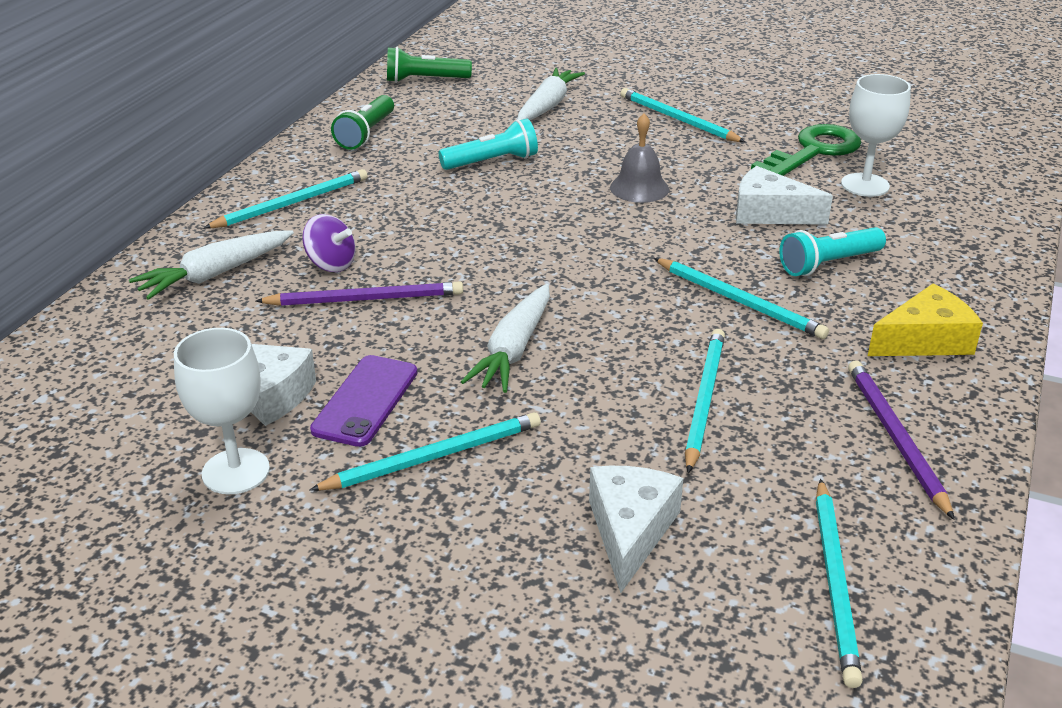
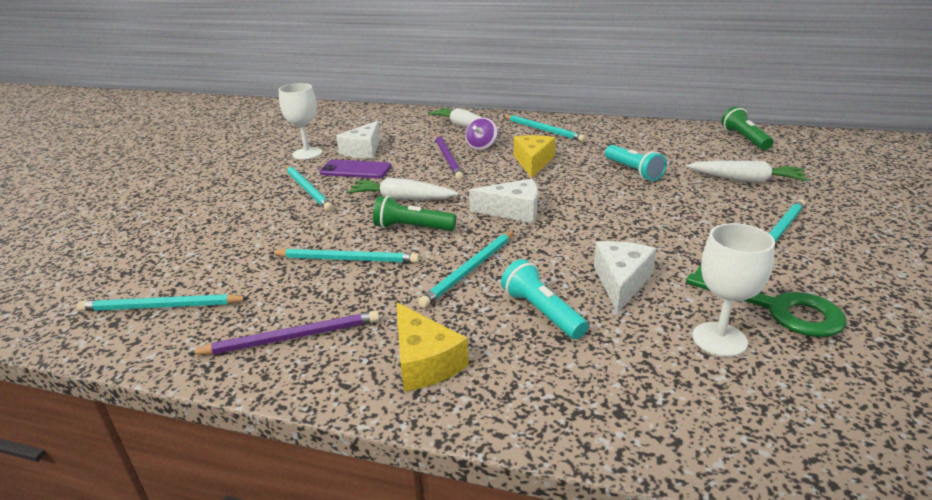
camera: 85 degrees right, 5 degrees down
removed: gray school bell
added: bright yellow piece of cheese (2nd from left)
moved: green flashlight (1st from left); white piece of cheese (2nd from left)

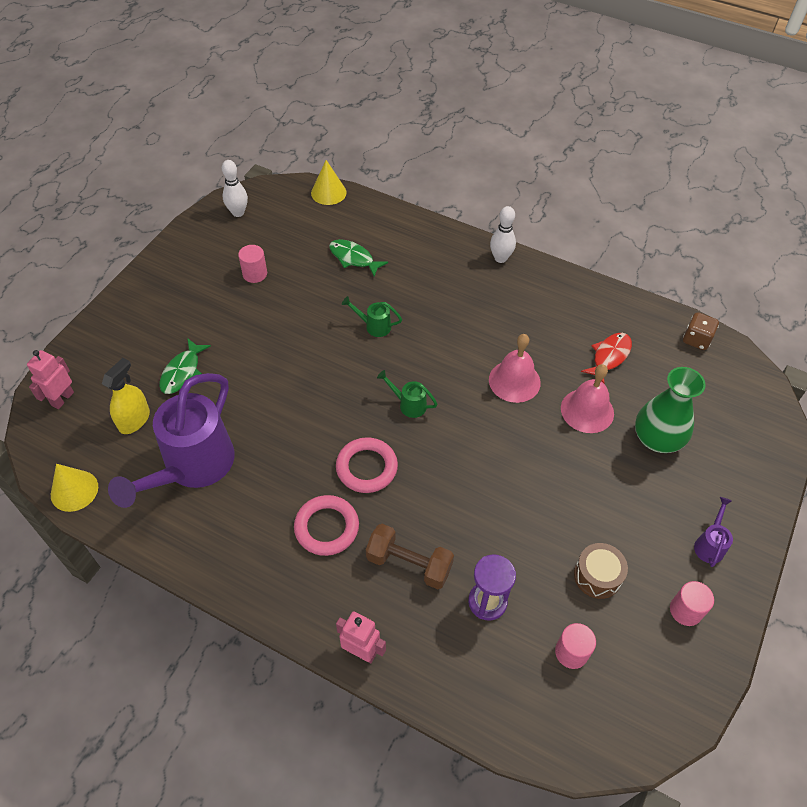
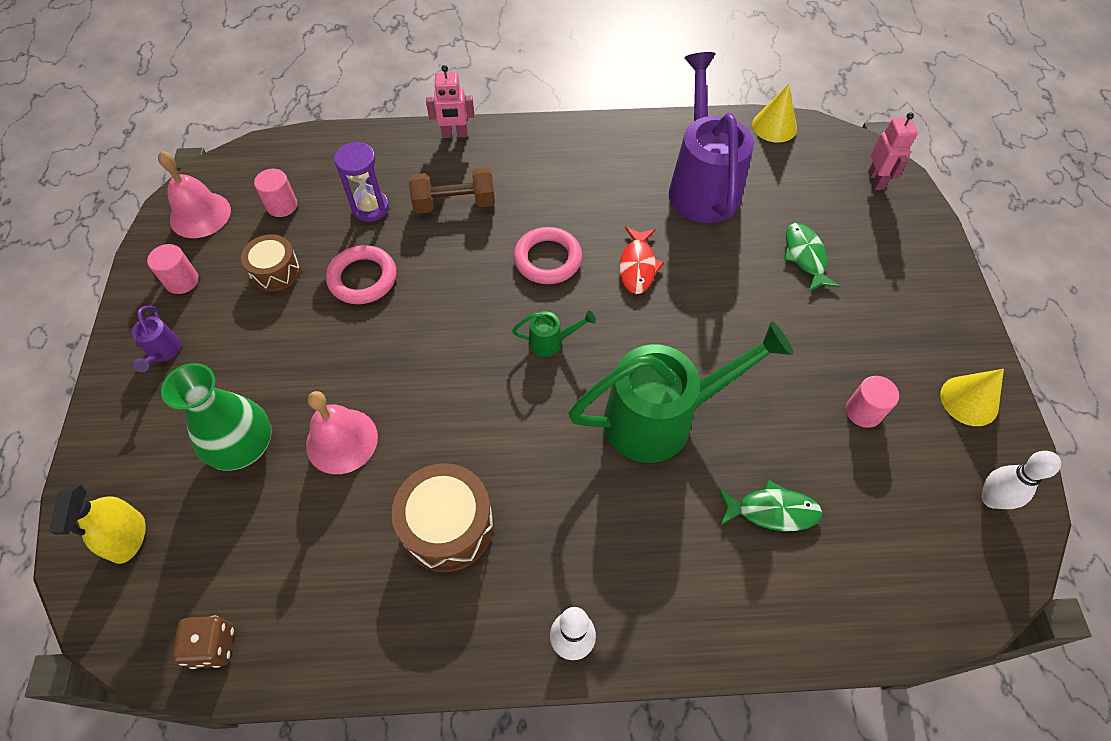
camera: 150 degrees right, 5 degrees up
added: russet drum (2nd from left)
moved: bright yellow sprayer; pink hoop (1st from left); bright yellow solid cone (2nd from left); pink school bell (1st from left); red fish figure
resized: green sprinkling can (1st from left in the first image) x2.45

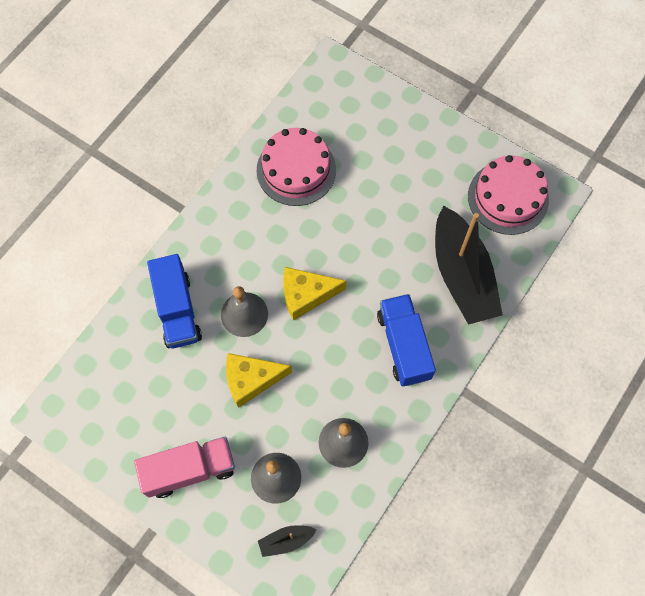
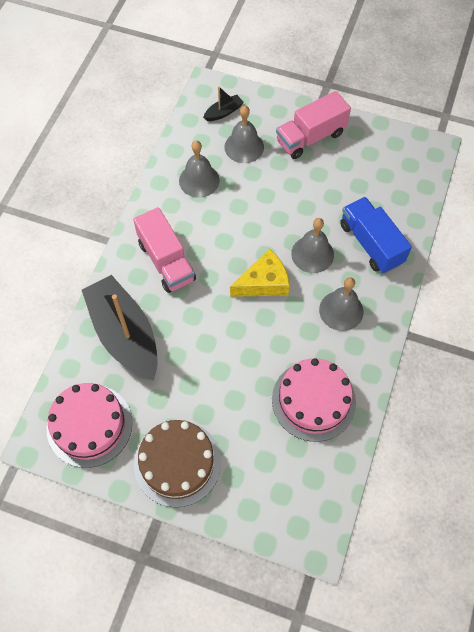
camera: 165 degrees right, 5 degrees down
removed: bright yellow piece of cheese (1st from left)
added: russet layer cake; gray school bell (4th from left)
recoloured: blue truck (2nd from left) to pink truck (1st from left)

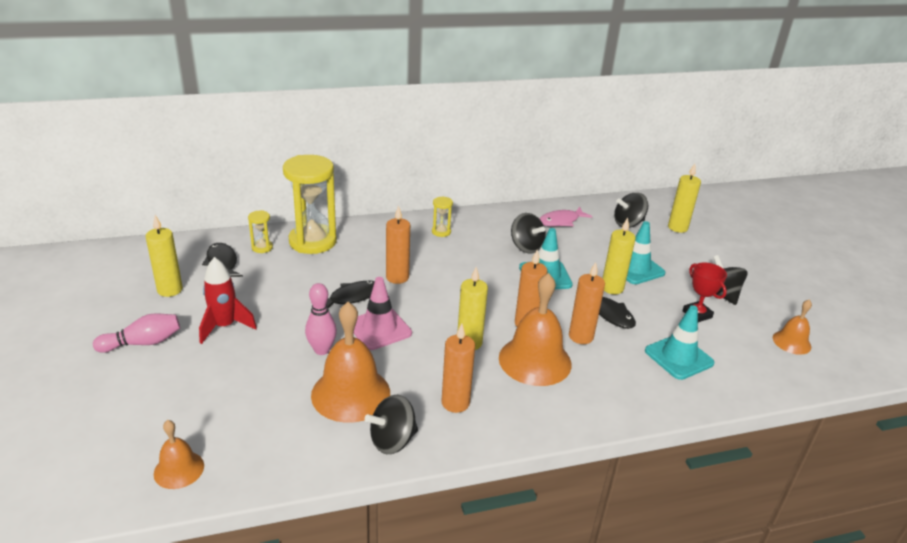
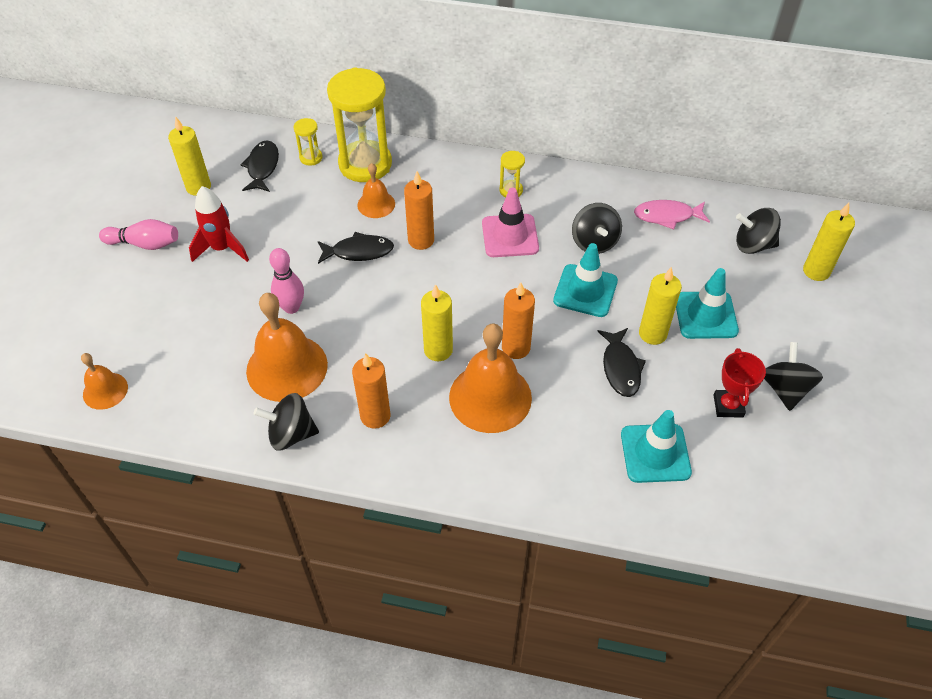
camera: 30 degrees right, 20 degrees up
removed: orange pillar candle (4th from left)
moved: pink safety cone; orange school bell (4th from left in the first image) to orange school bell (3rd from left)

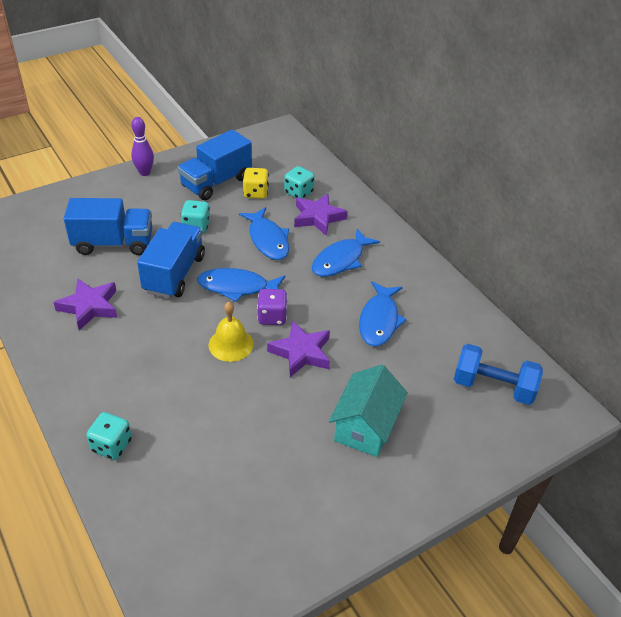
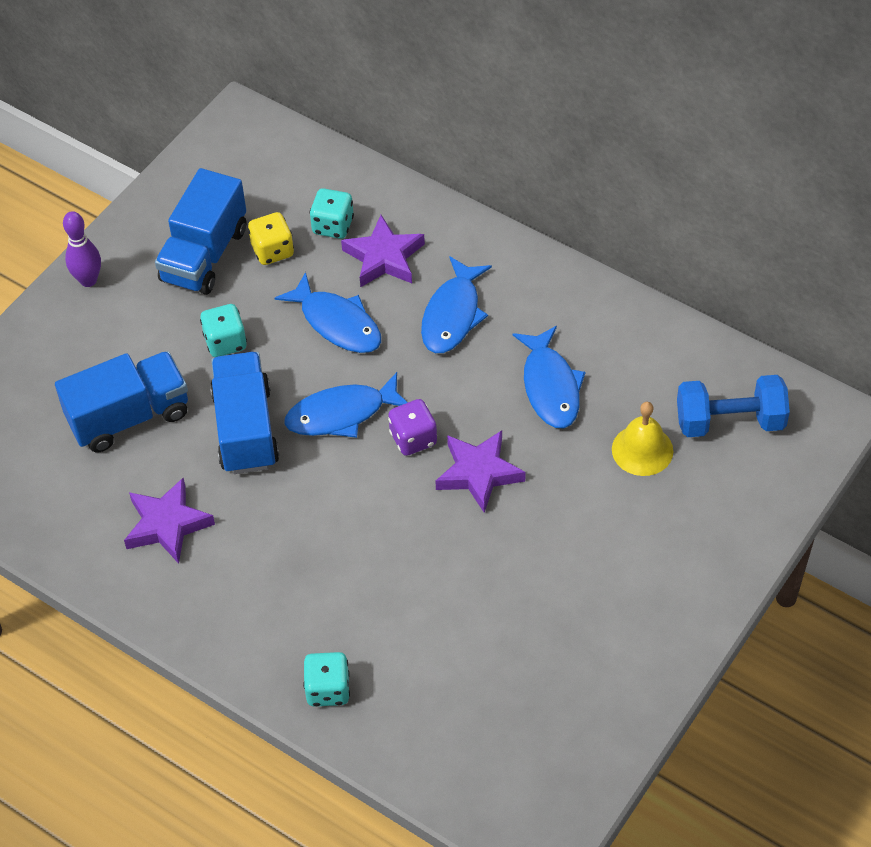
camera: 20 degrees left, 10 degrees up
removed: aqua cottage
moved: bright yellow school bell

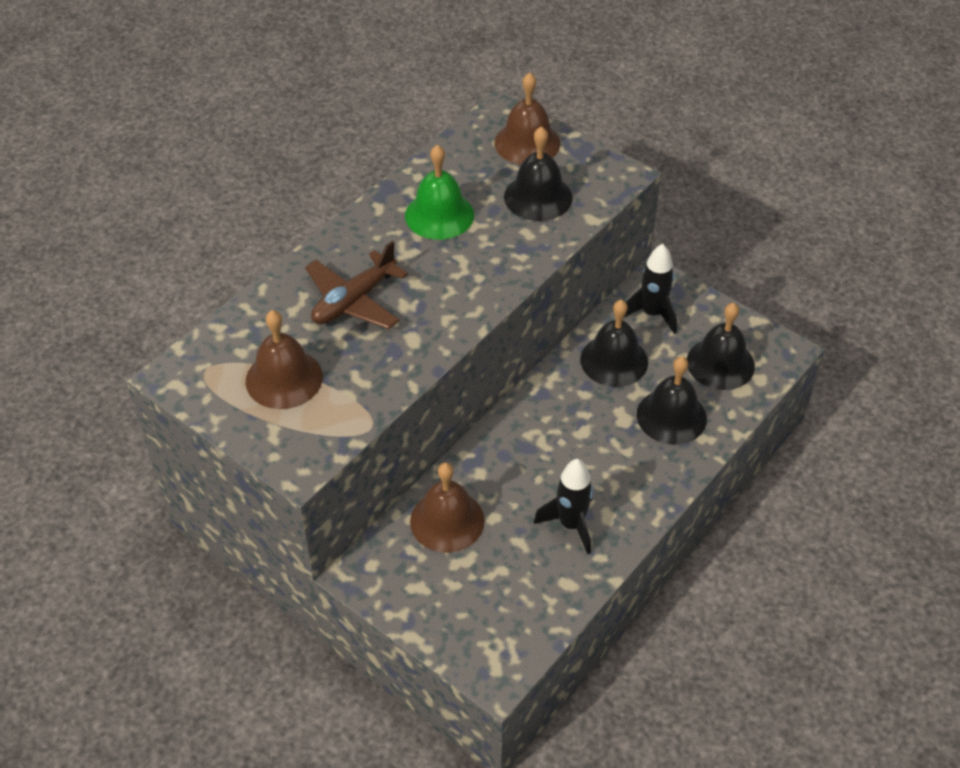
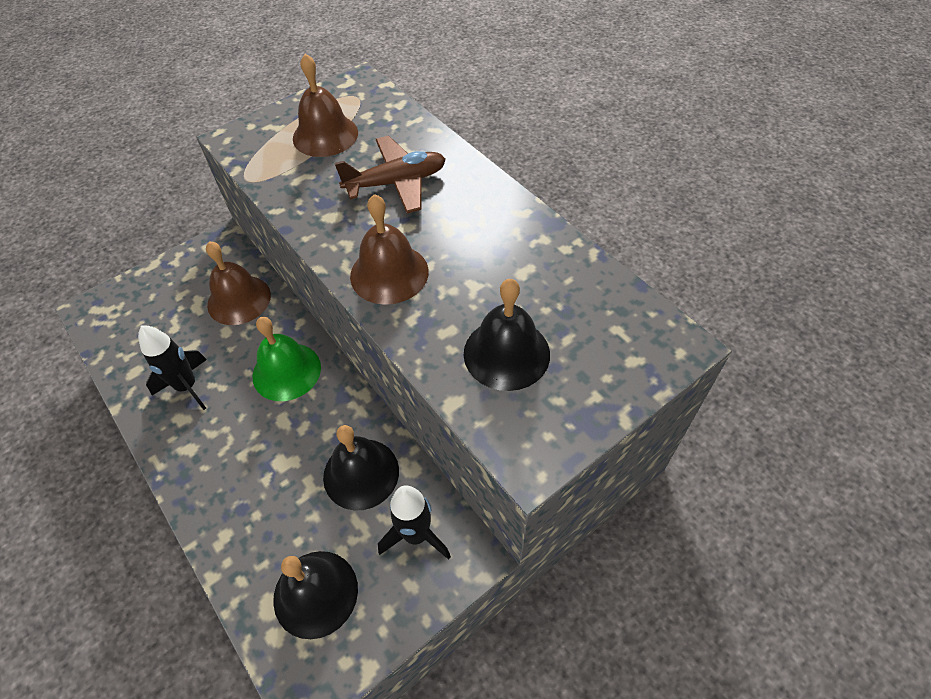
camera: 105 degrees right, 5 degrees up
removed: ebony school bell (3rd from left)
moved: green school bell; russet school bell (3rd from left)
turned: russet toy plane 105 degrees clockwise

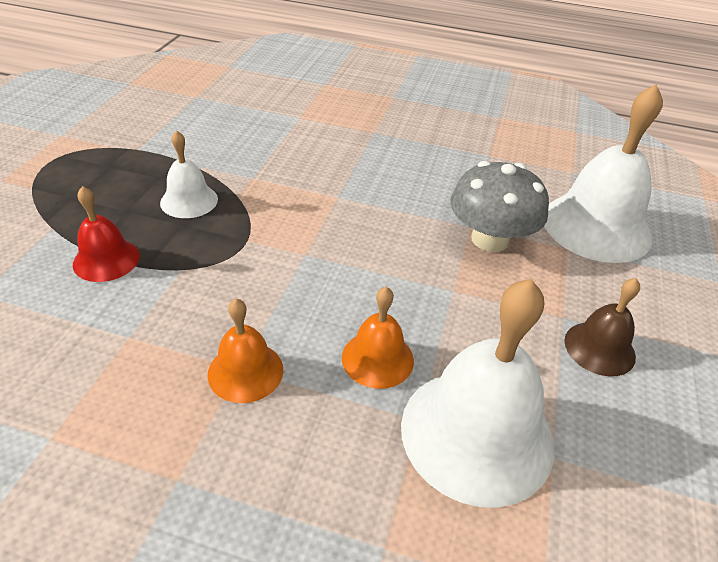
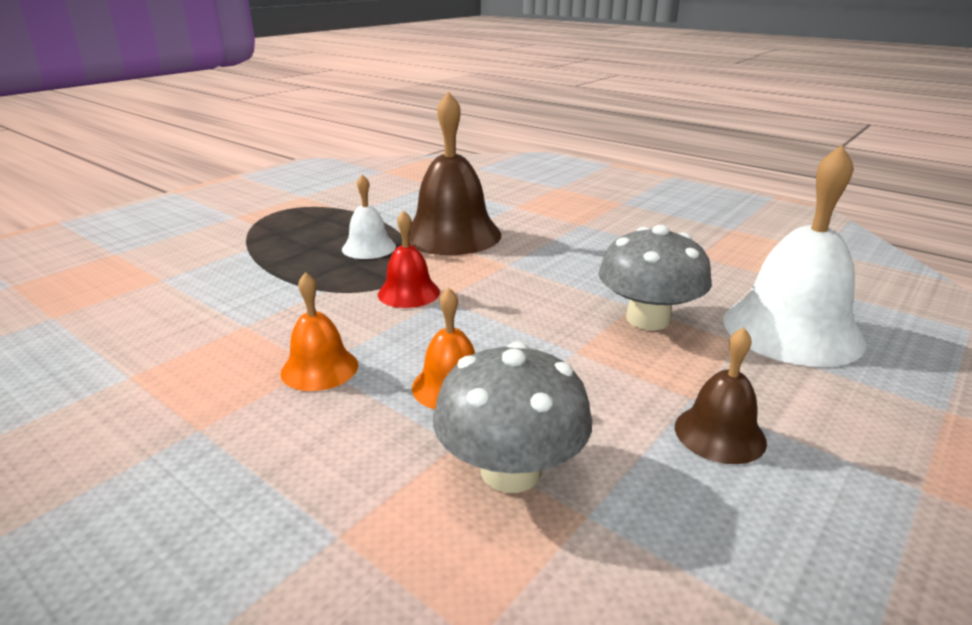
camera: 25 degrees right, 15 degrees down
added: russet school bell (1st from left)
moved: red school bell
replaced: white school bell (2nd from left) to gray mushroom (1st from left)

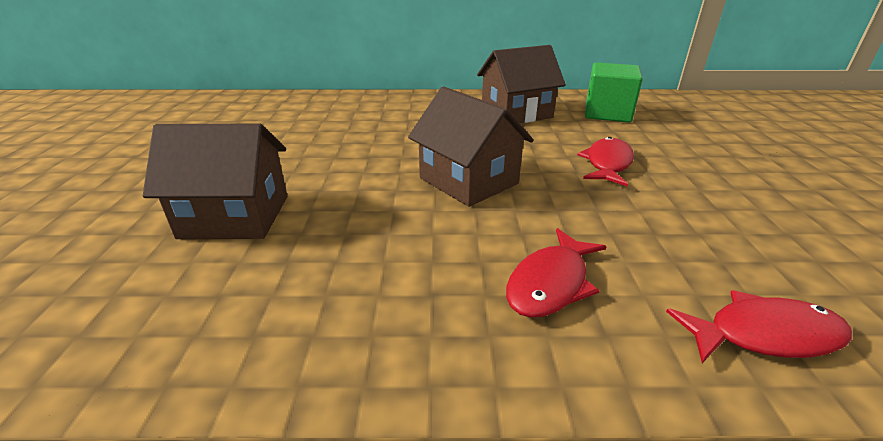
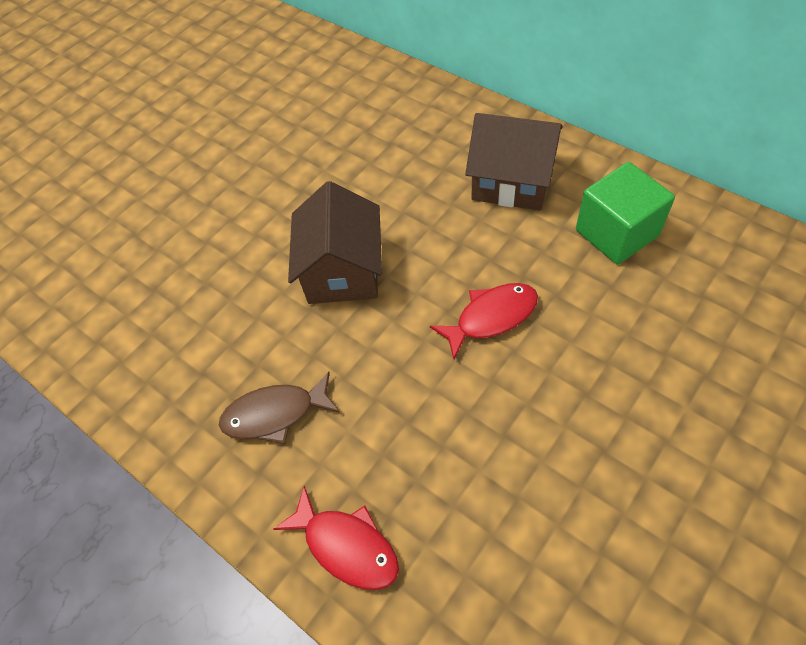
camera: 45 degrees right, 25 degrees up
removed: russet cottage (1st from left)
recoloured: red fish figure (1st from left) to russet fish figure

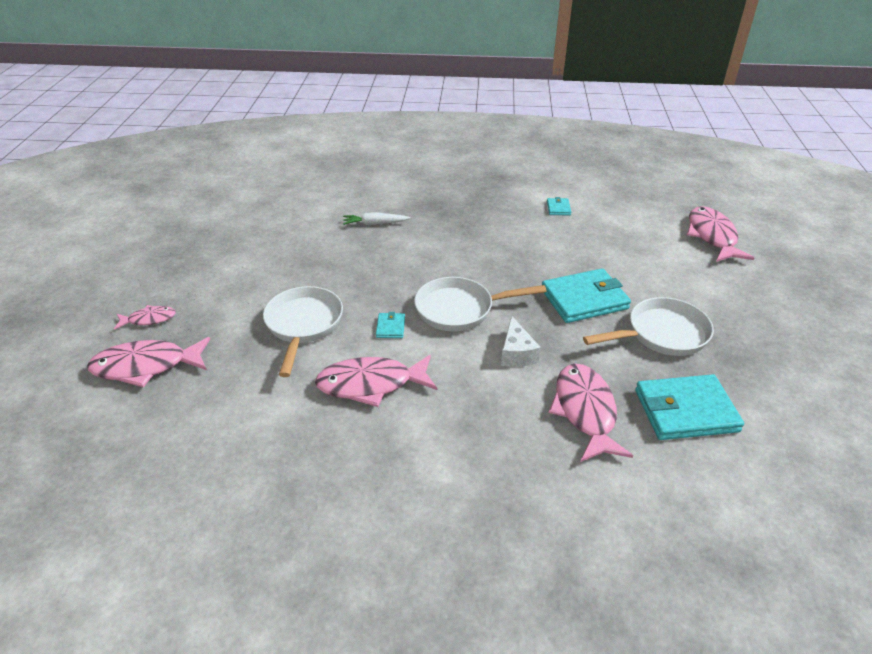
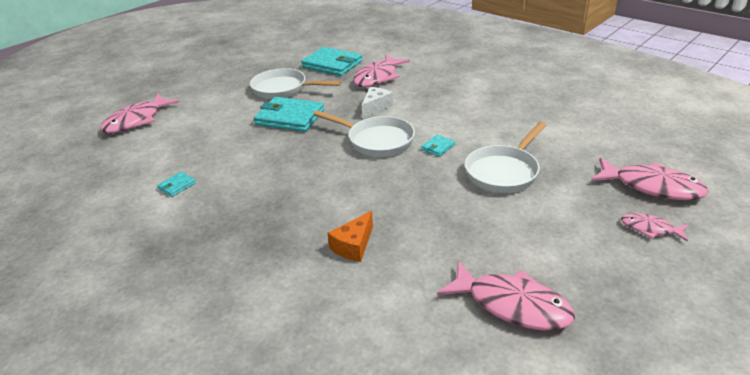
camera: 140 degrees left, 5 degrees down
moved: pink fish figure (3rd from left)
replaced: white carrot to orange piece of cheese

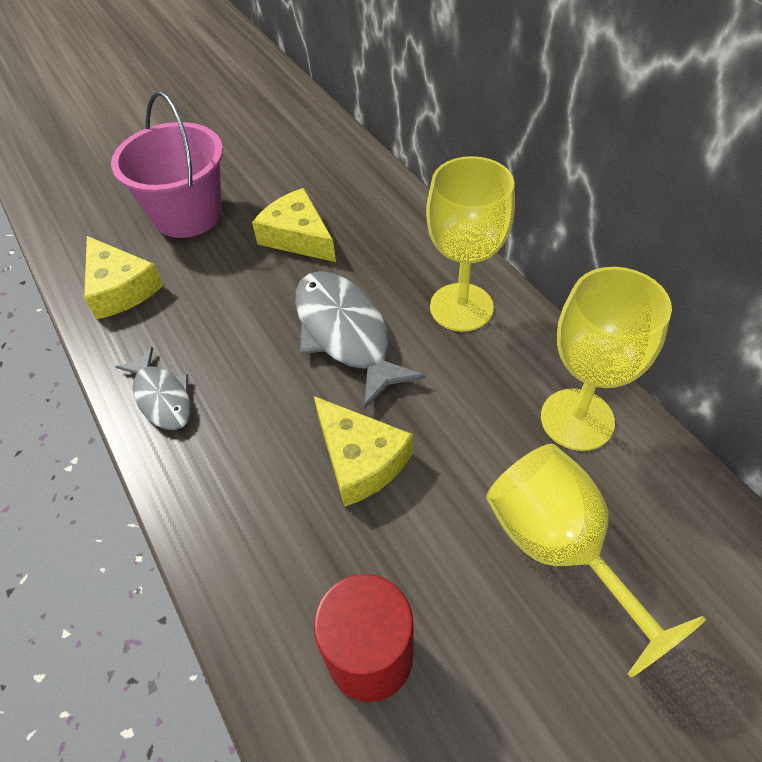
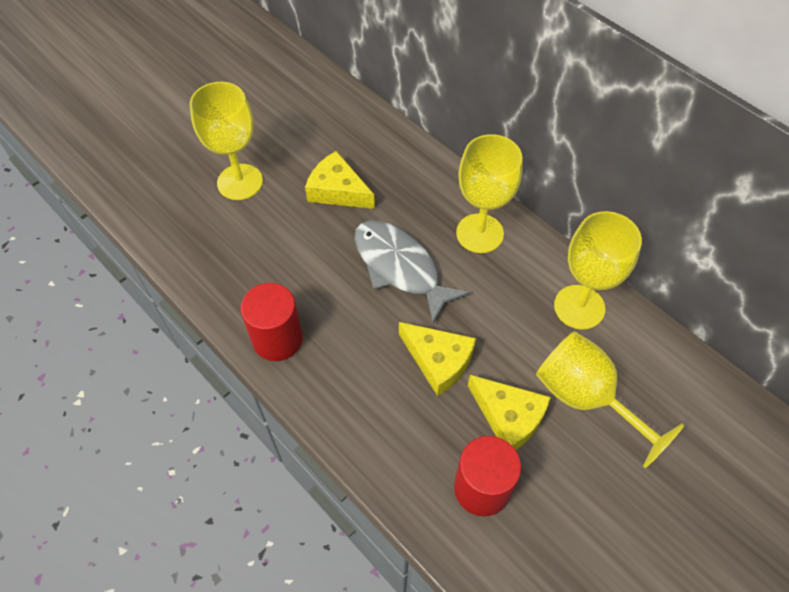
camera: 15 degrees left, 5 degrees up
moved: bright yellow piece of cheese (1st from left in the first image) to bright yellow piece of cheese (3rd from left)
replaced: pink bucket to bright yellow wine glass (1st from left); gray fish figure (1st from left) to red solid cylinder (1st from left)

